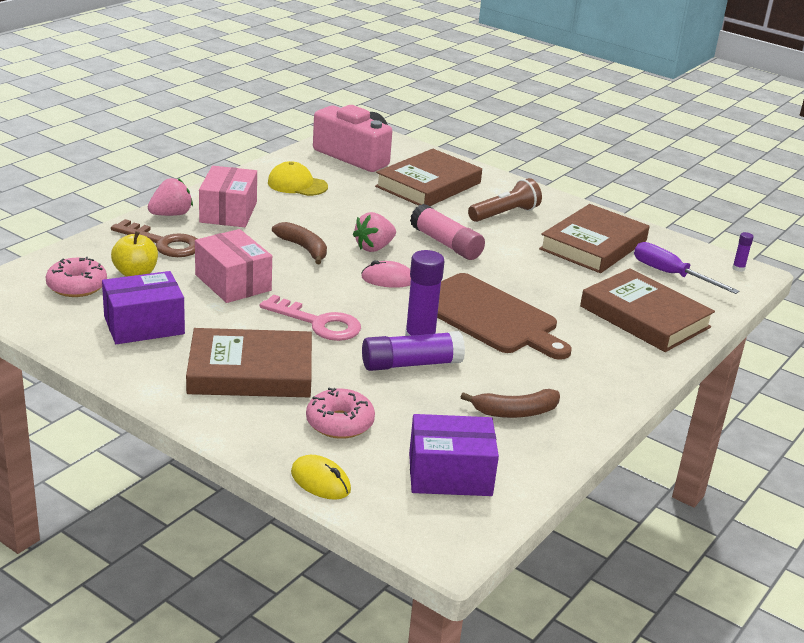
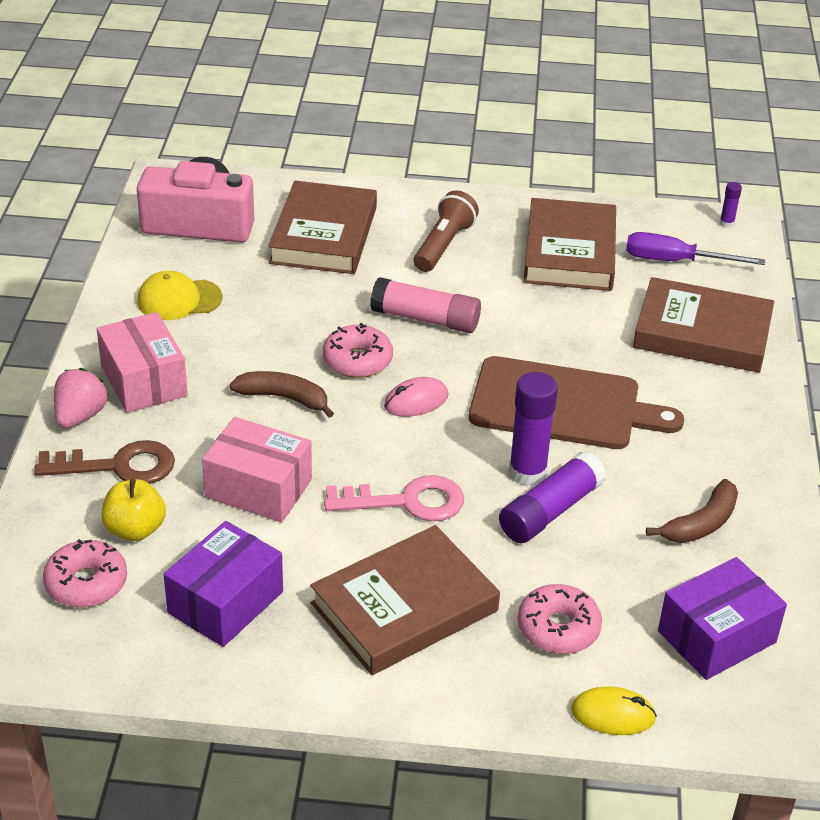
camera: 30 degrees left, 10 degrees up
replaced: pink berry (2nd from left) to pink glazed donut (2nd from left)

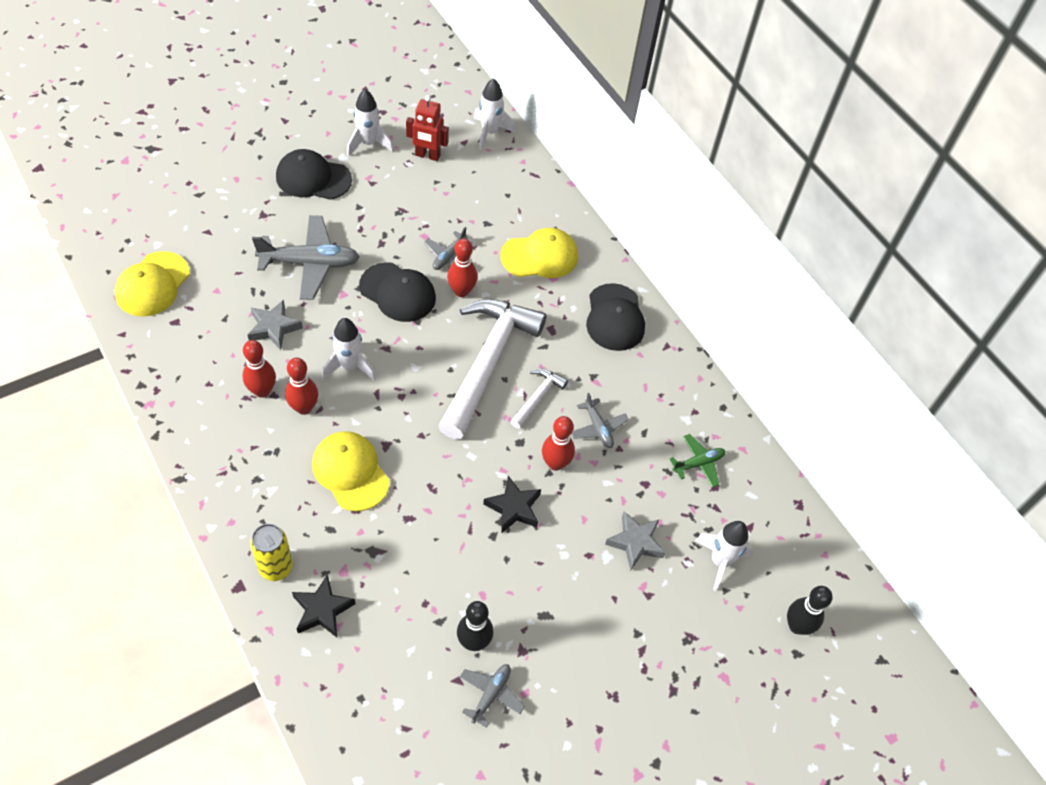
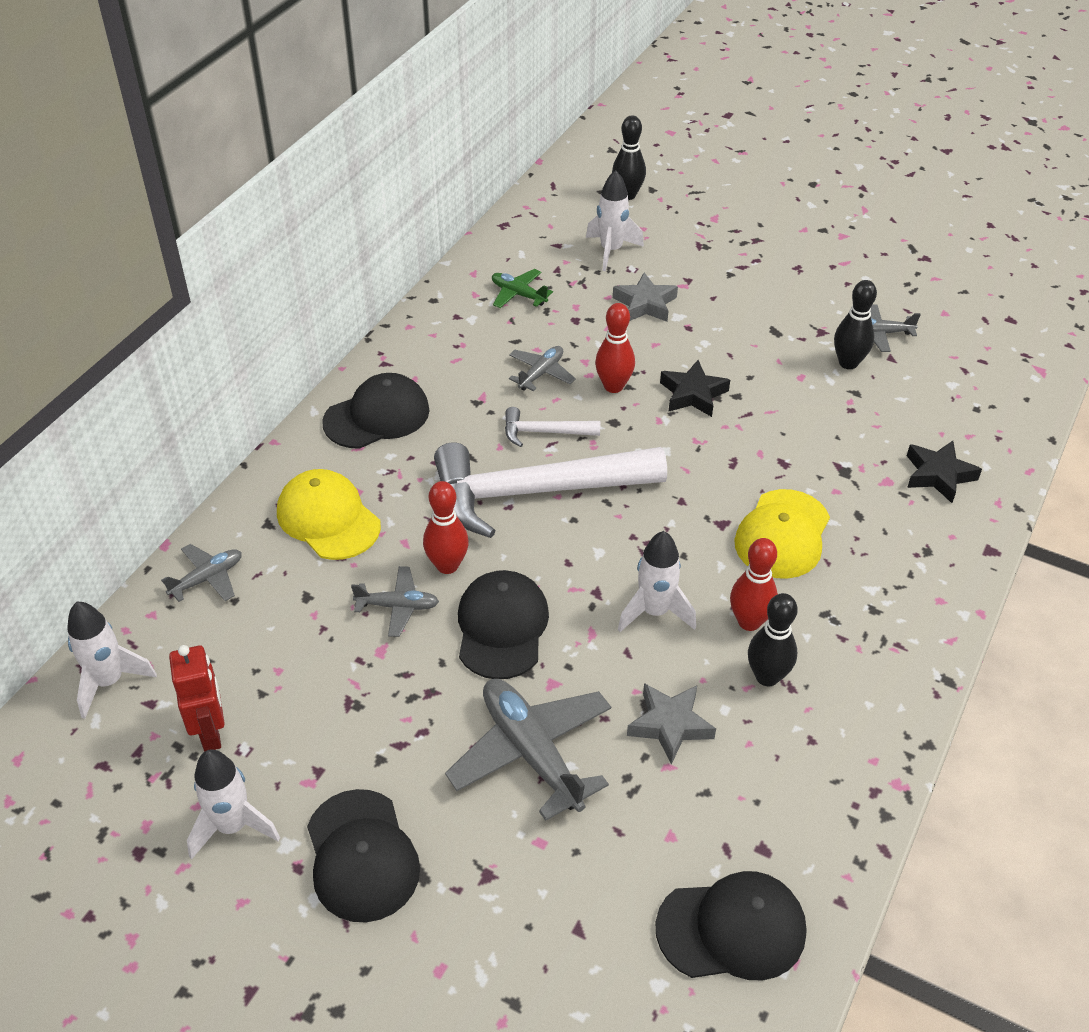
camera: 115 degrees left, 10 degrees down
removed: bright yellow soda can
added: gray toy plane (1st from left)
recoloured: bright yellow cap (1st from left) to ebony cap (4th from left); red bowling pin (1st from left) to ebony bowling pin (2nd from left)

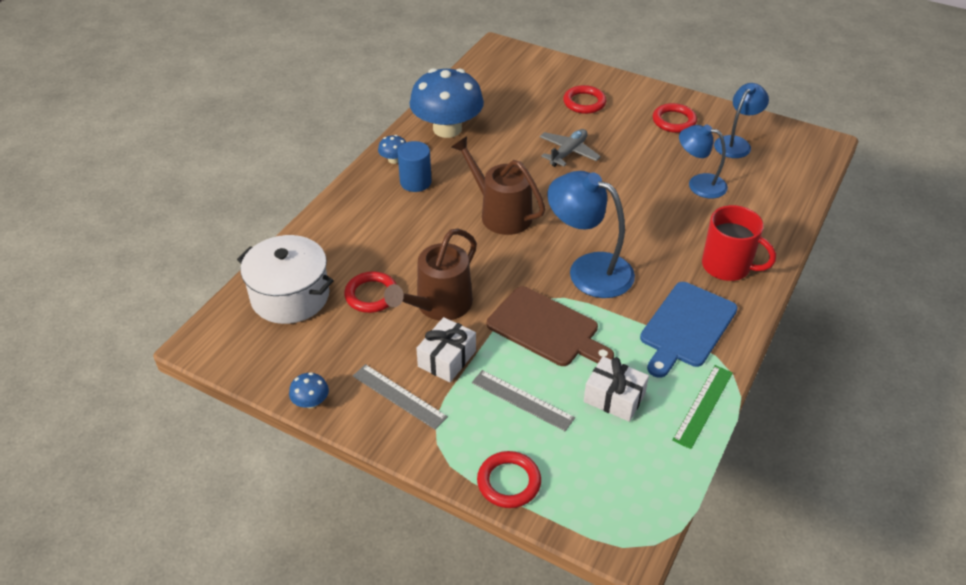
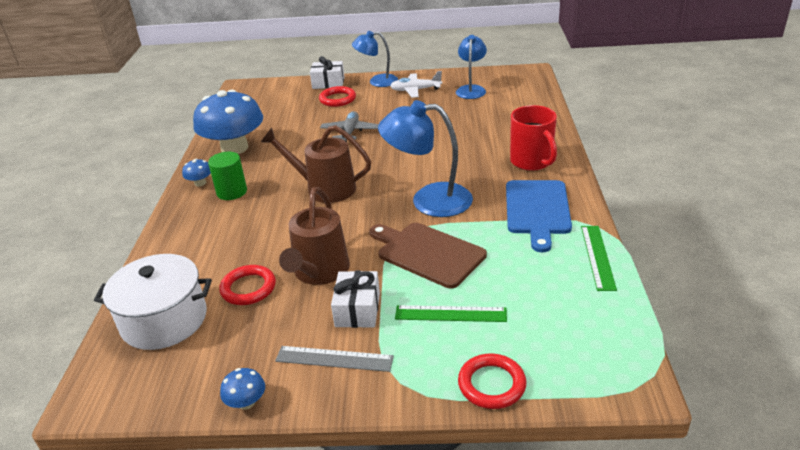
camera: 25 degrees left, 10 degrees down
moved: white gift (2nd from left in the first image) to white gift (1st from left); blue reading lamp (2nd from left in the first image) to blue reading lamp (1st from left)
replaced: red hoop (4th from left) to white toy plane
recoloured: blue solid cylinder to green solid cylinder; gray straightedge (2nd from left) to green straightedge (1st from left)
turned: russet bread board 150 degrees counterclockwise; red mug 60 degrees clockwise

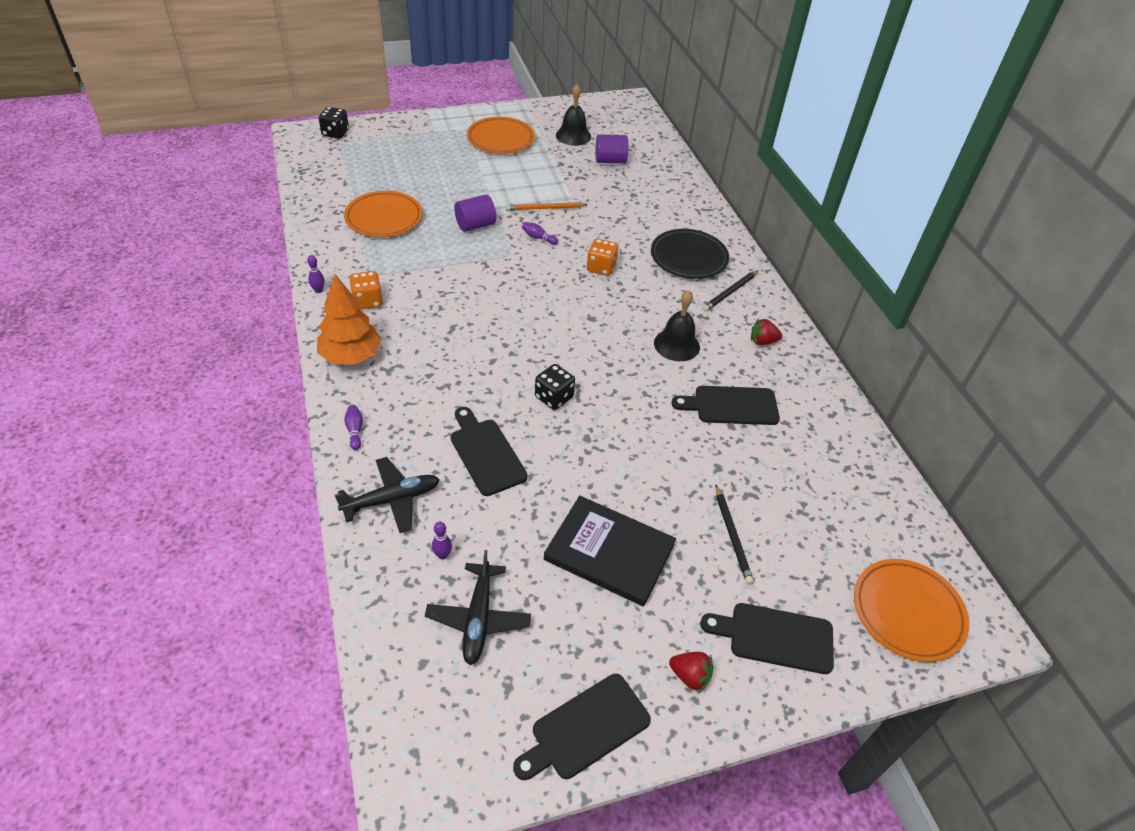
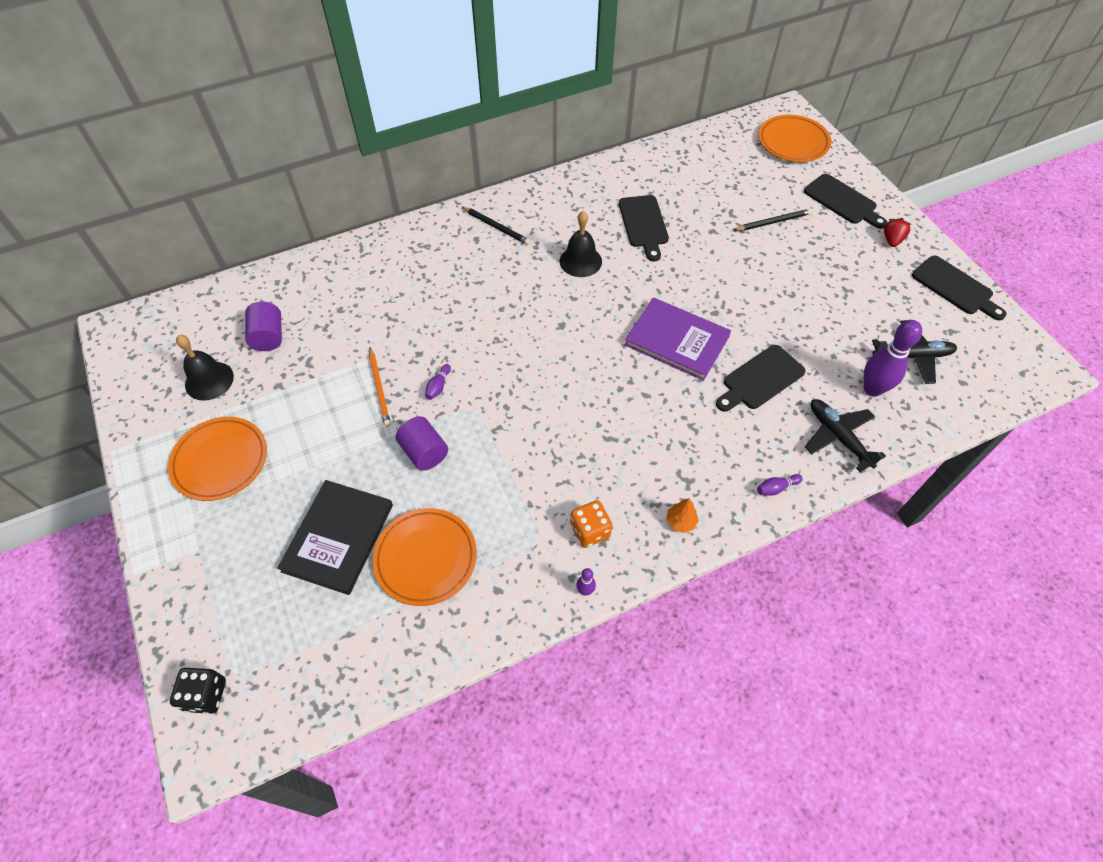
camera: 95 degrees left, 10 degrees up
removed: orange die (2nd from left); ebony plate; red berry (2nd from left)
moved: ebony book
replaced: ebony die (2nd from left) to royal purple book
turned: ebony bread board (4th from left in the first image) 45 degrees counterclockwise
resized: orange tree x0.46; royal purple bowling pin (3rd from left in the first image) x2.23

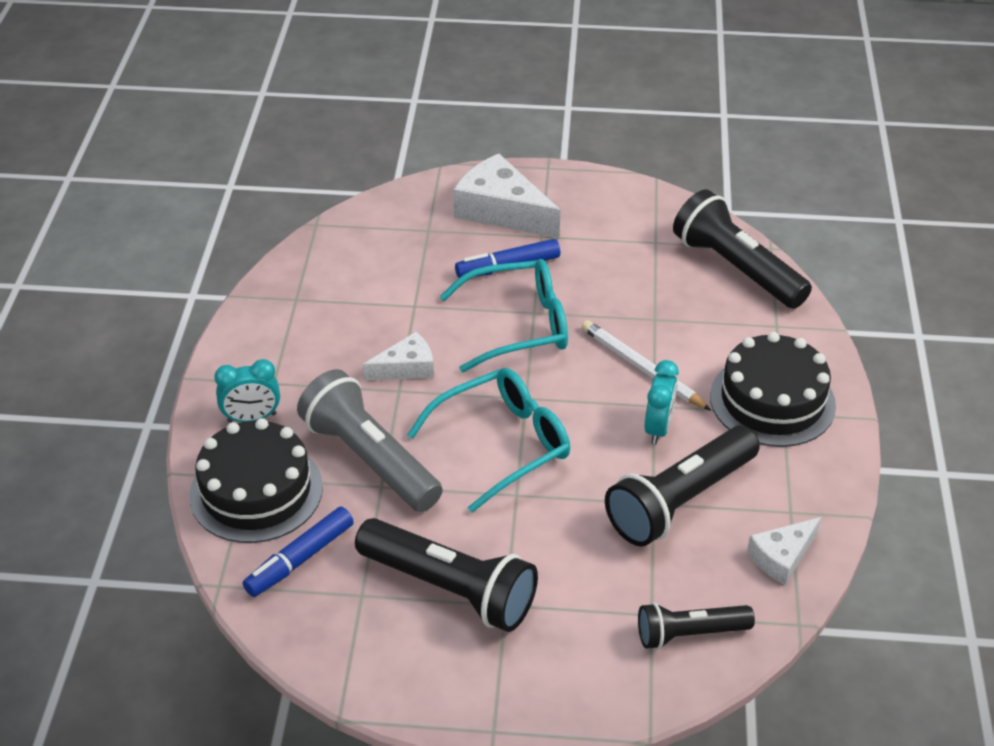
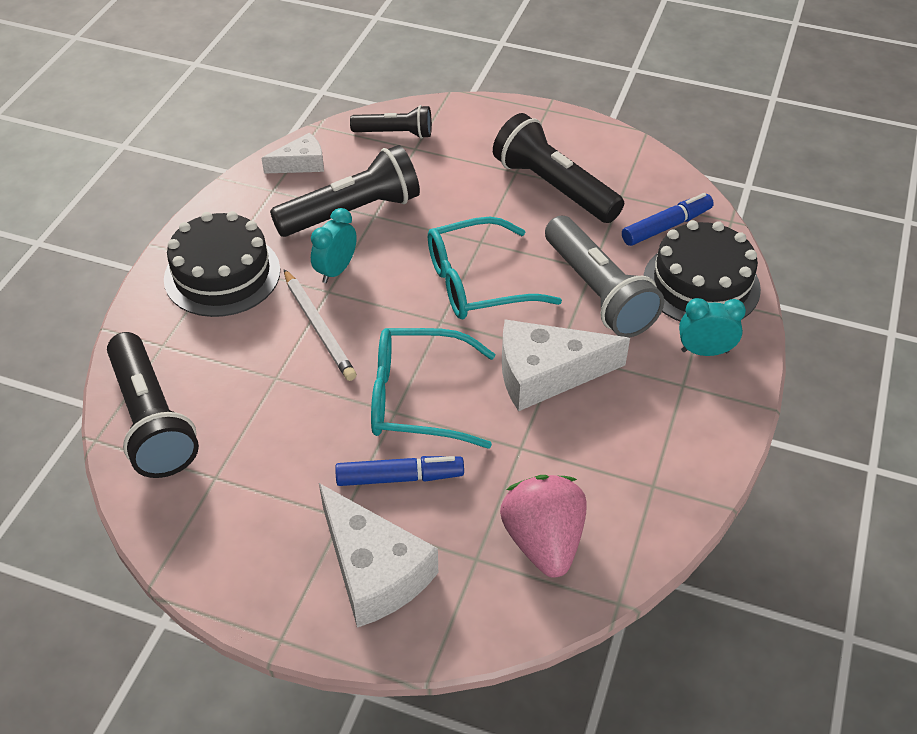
camera: 165 degrees left, 5 degrees up
added: pink berry
resized: white piece of cheese (1st from left in the first image) x1.76

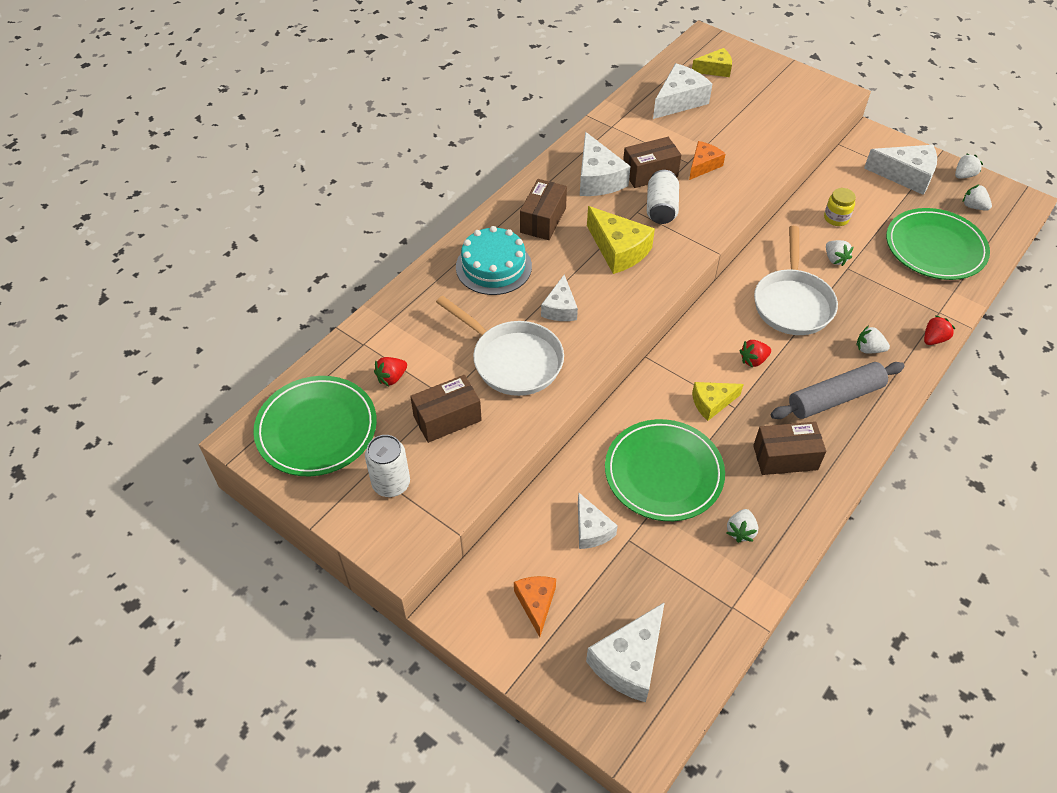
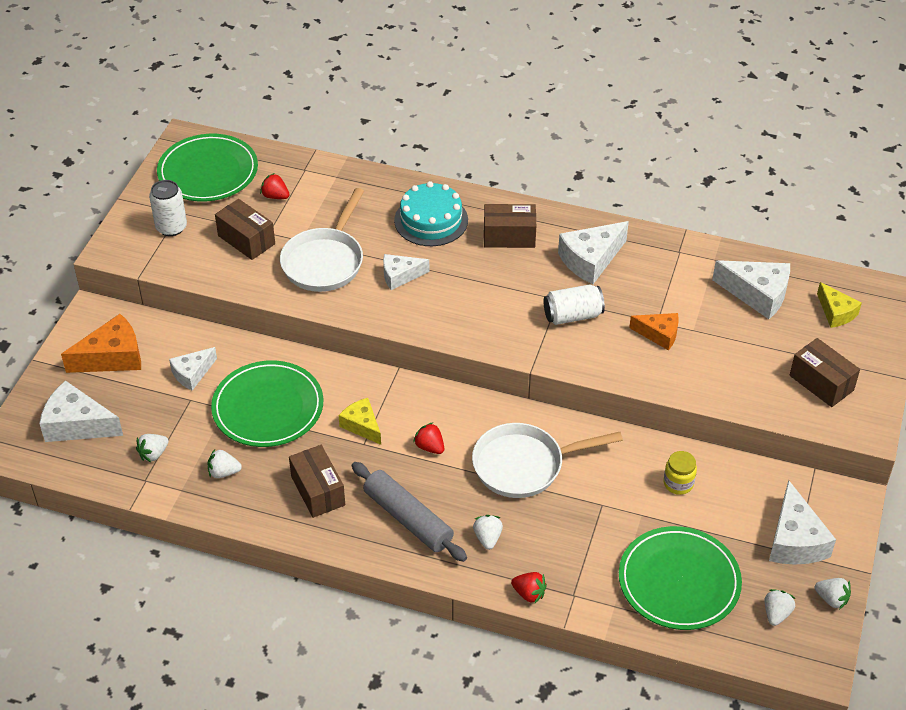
camera: 70 degrees right, 5 degrees down
removed: bright yellow piece of cheese (1st from left)
moved: russet package (3rd from left in the first image) to russet package (4th from left); white berry (2nd from left in the first image) to white berry (1st from left)
resized: orange piece of cheese (1st from left) x1.59

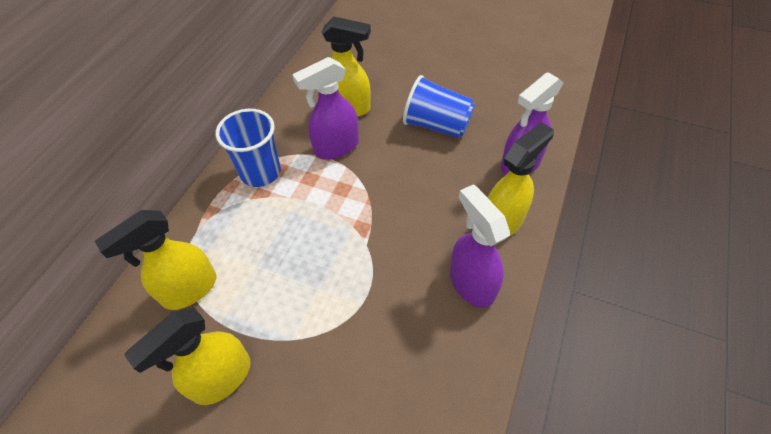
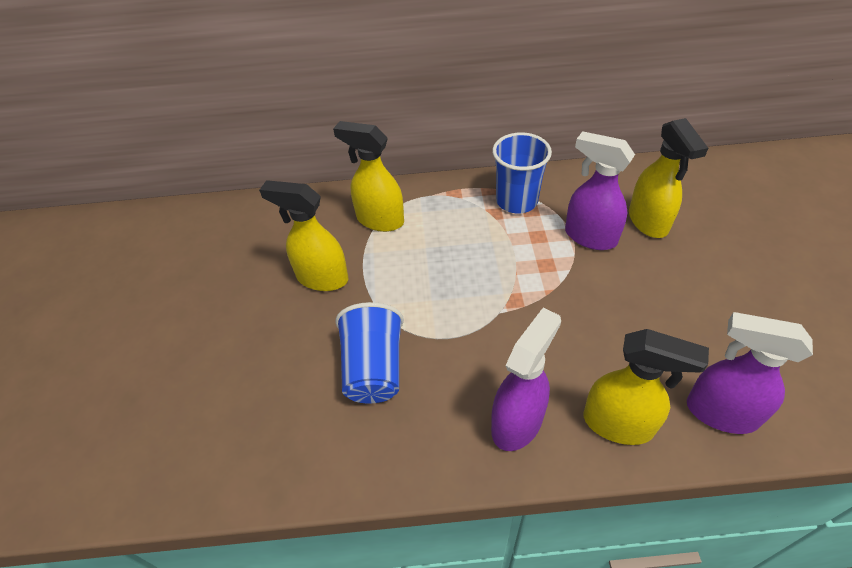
camera: 65 degrees right, 5 degrees down
moved: blue beaker (2nd from left in the first image) to blue beaker (1st from left)

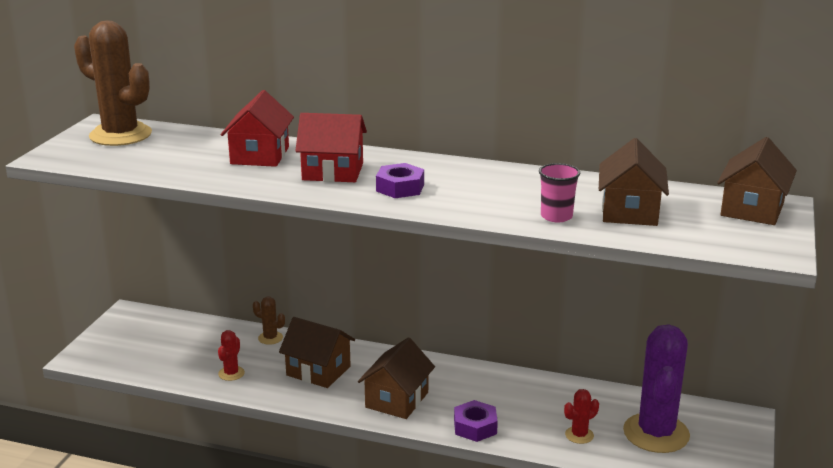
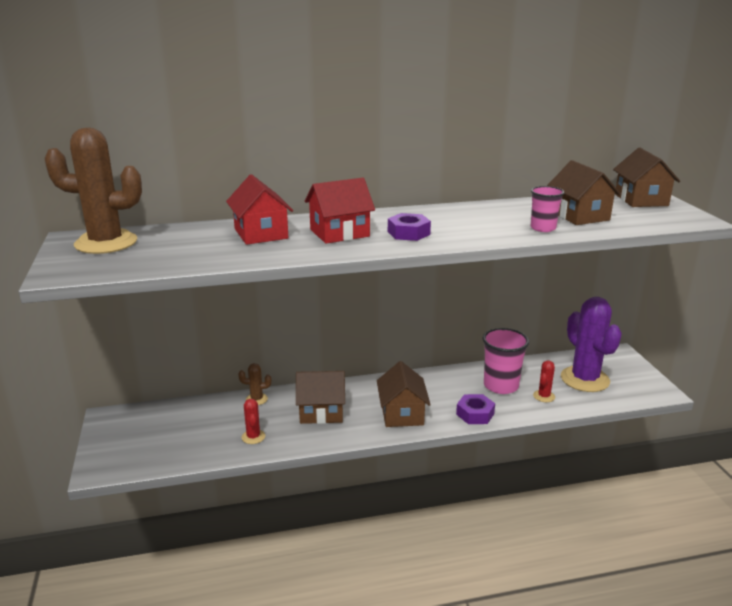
camera: 30 degrees left, 0 degrees up
added: pink beaker (1st from left)

